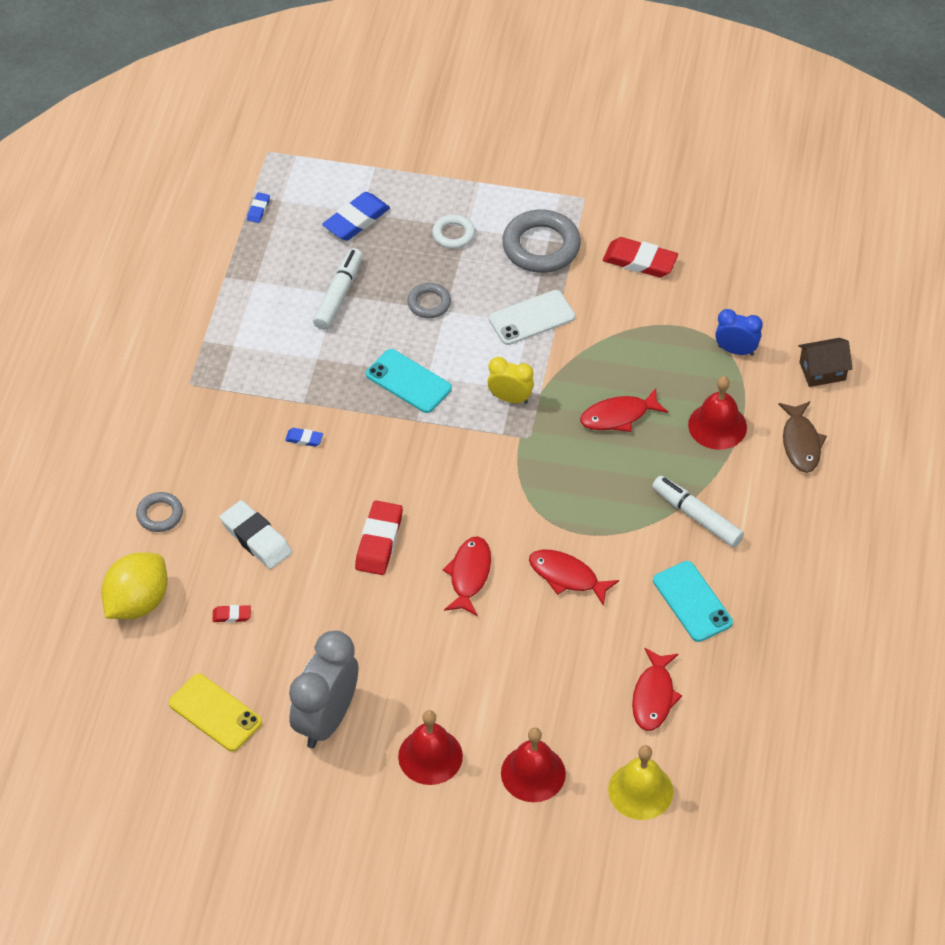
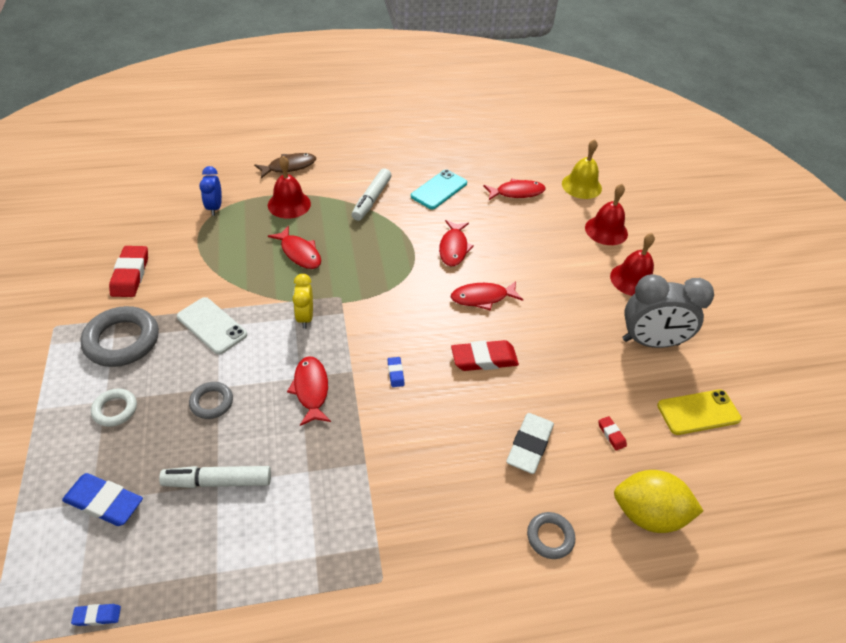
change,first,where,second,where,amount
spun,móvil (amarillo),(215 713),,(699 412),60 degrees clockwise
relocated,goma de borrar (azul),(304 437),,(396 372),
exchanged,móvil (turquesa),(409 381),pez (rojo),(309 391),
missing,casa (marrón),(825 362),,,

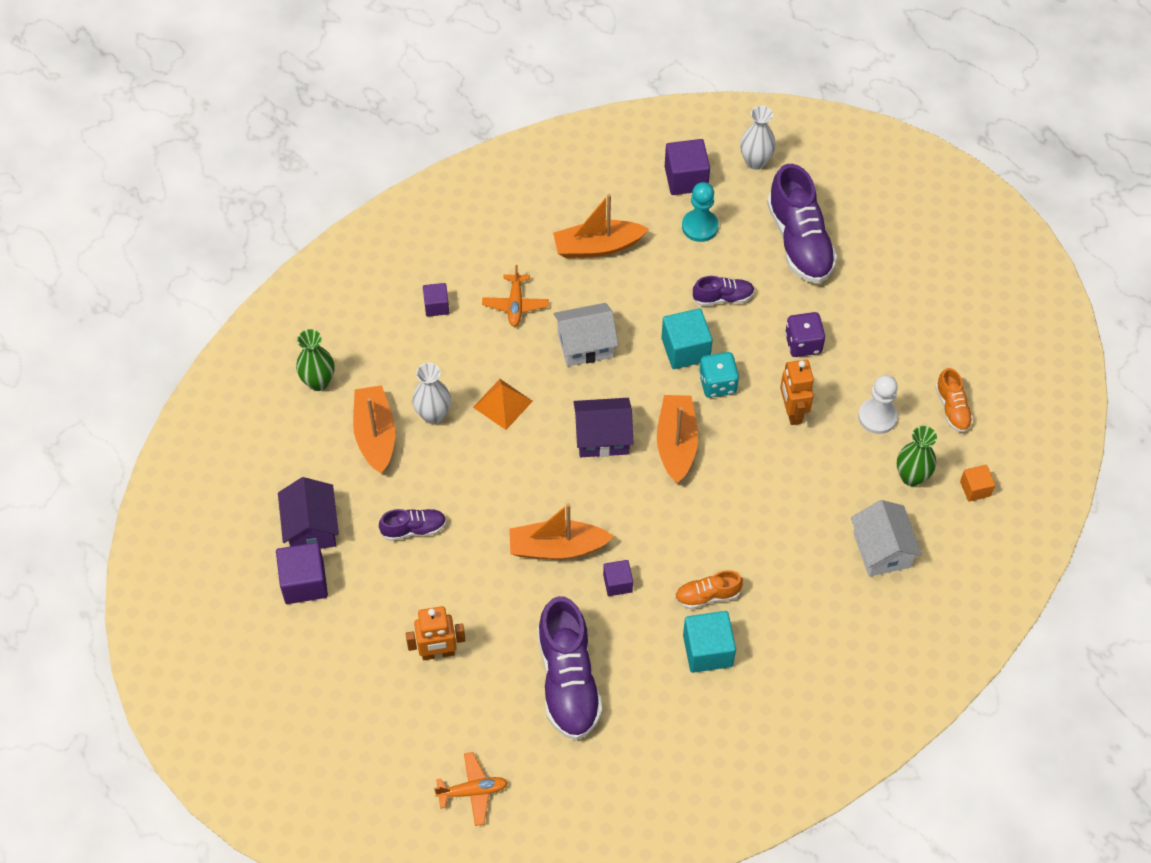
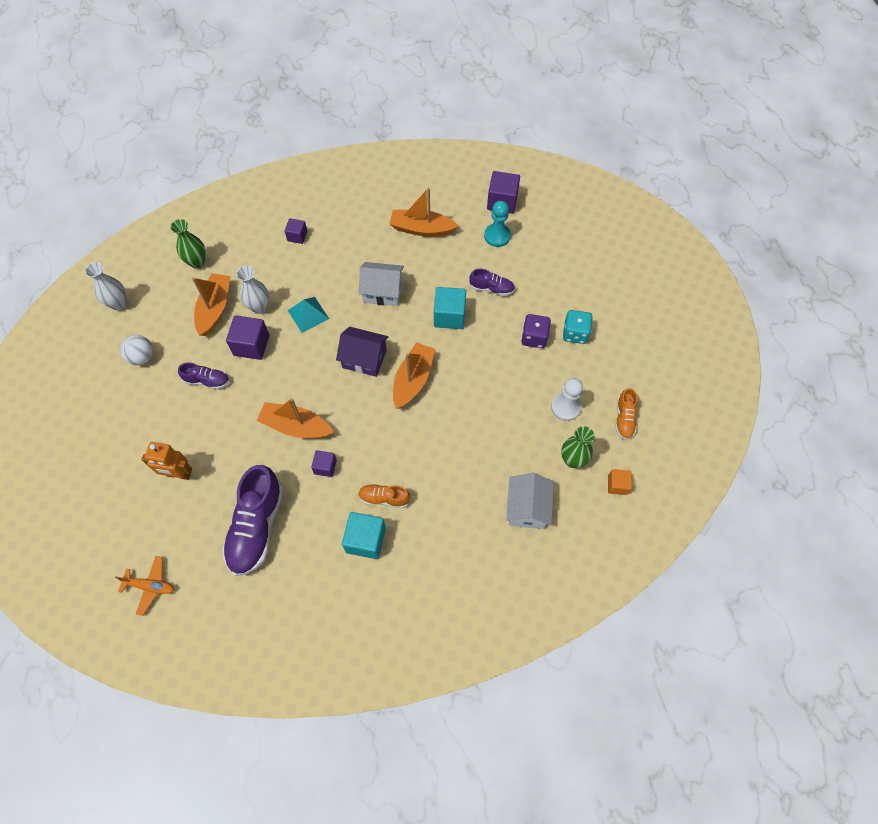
change,first,where,second,where,amount
relocated,cubo (morado),(302 573),,(247 337),
exchanged,casa (morado),(308 513),pelota (blanco),(136 350),
colour,pirámide (naranja),(503 404),pirámide (turquesa),(308 315),
missing,avión (naranja),(515 295),,,
relocated,dado (turquesa),(719 375),,(578 327),
relocated,florero (blanco),(758 138),,(105 286),
missing,zapato (morado),(802 223),,,
missing,robot (naranja),(797 392),,,

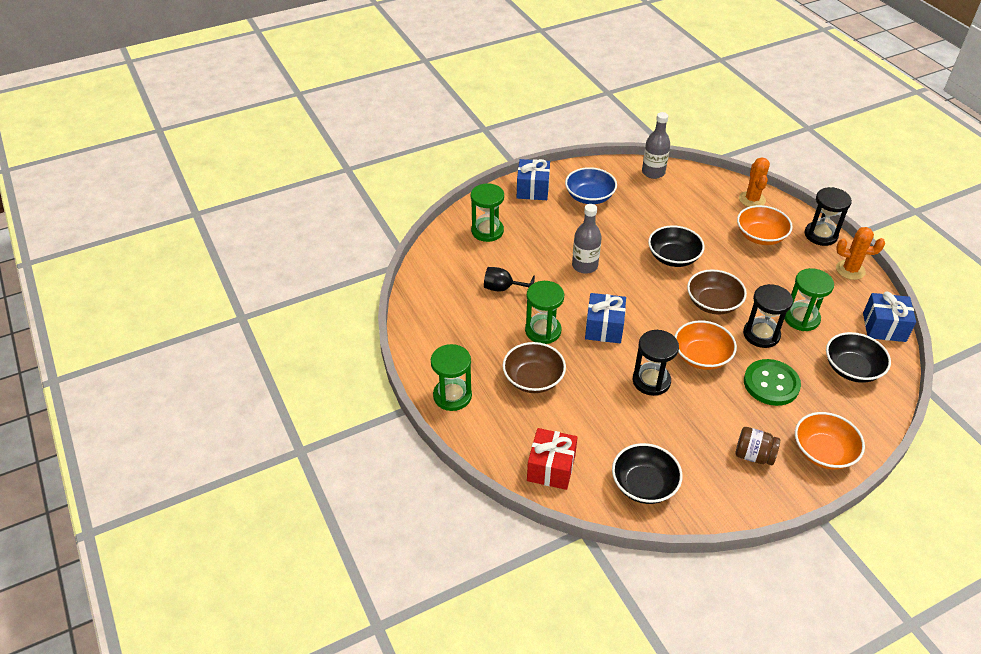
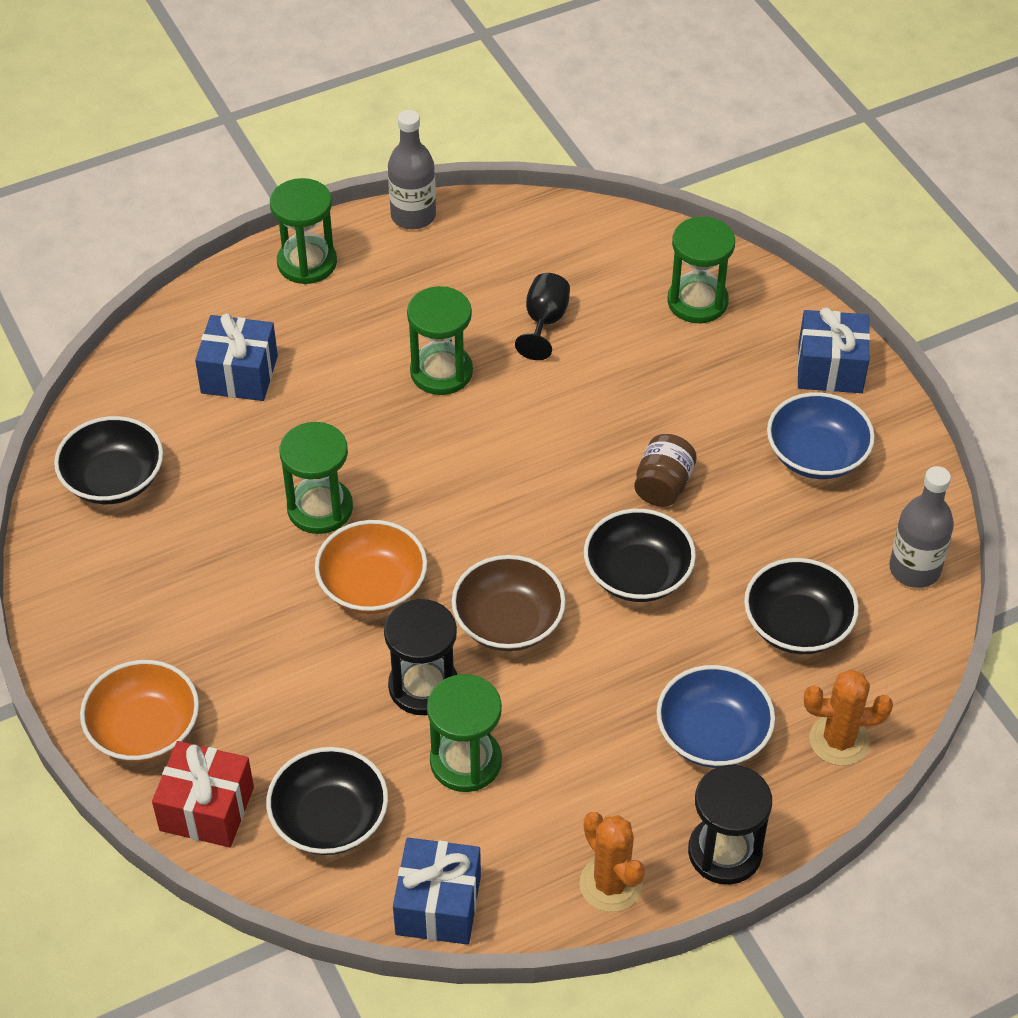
change,first,where,second,where,amount
missing,cuenco (marrón),(534 367),,,
relocated,regalo (rojo),(552 459),,(203 794),
relocated,botella (gris),(587 239),,(412 169),
relocated,regalo (azul),(605 318),,(236 357),
colour,reloj de arena (negro),(656 363),reloj de arena (verde),(316 478),
relocated,tarro (marrón),(758 446),,(665 470),
colour,cuenco (naranja),(765 225),cuenco (azul),(715 716),
missing,botón (verde),(772 382),,,
spun,cactus (naranja),(860 253),,(612 862),45 degrees counterclockwise
appeared,,,cuenco (negro),(801 606),

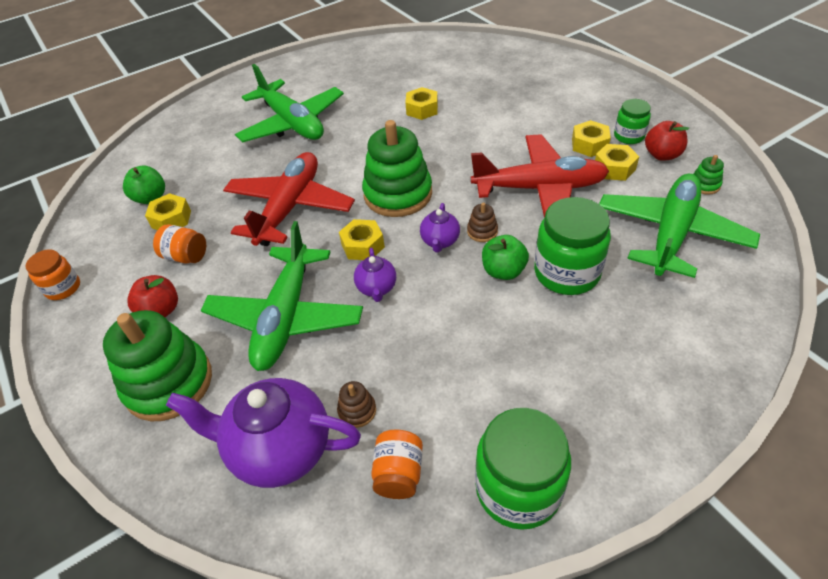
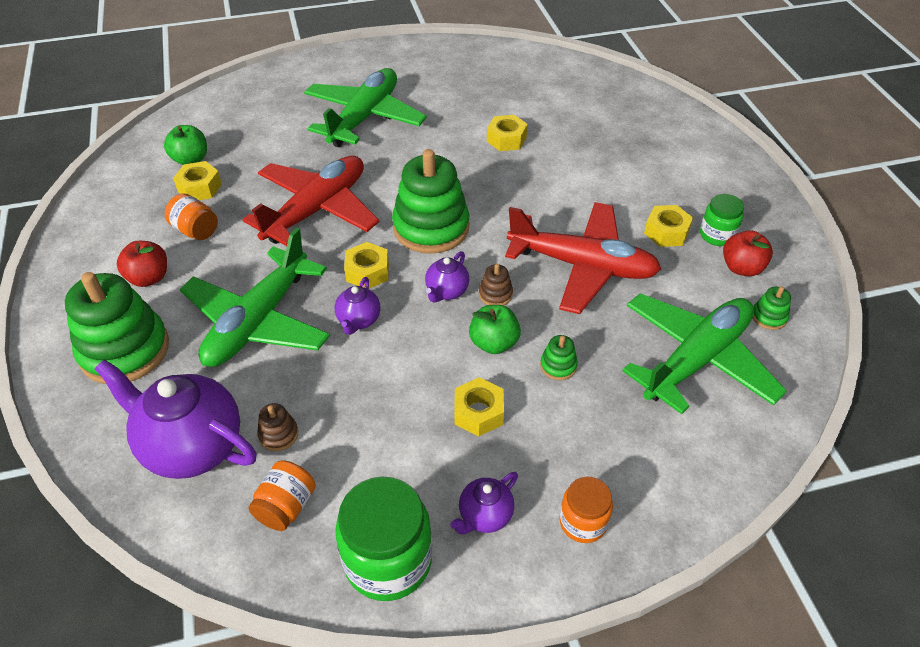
change,first,where,second,where,amount
relocated,tarro (naranja),(53 274),,(586 509),
spun,avión (verde),(289 103),,(365 107),135 degrees counterclockwise
exchanged,tarro (verde),(572 246),juguete apilable (verde),(559 357),
relocated,tuerca (amarillo),(617 162),,(479 406),
appeared,,,tetera (morado),(484 503),

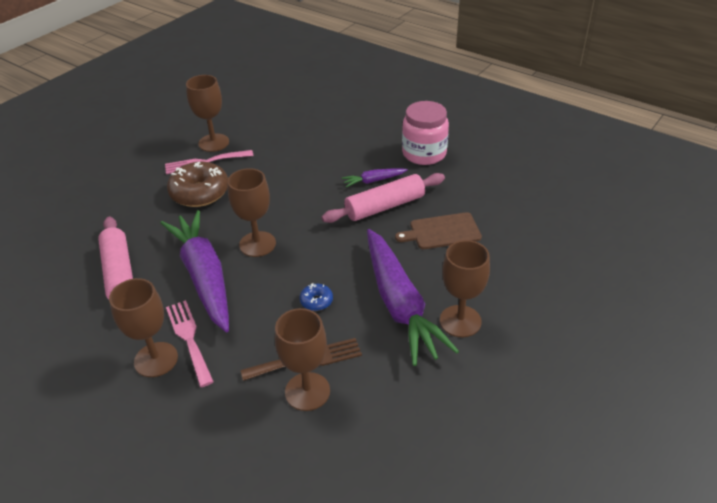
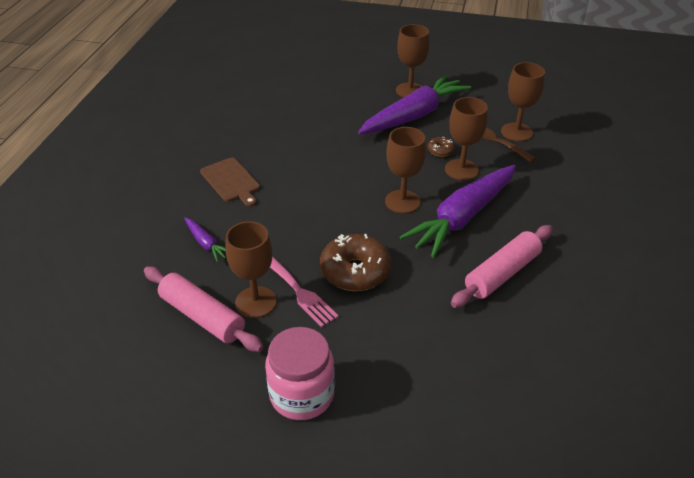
change,first,where,second,where,amount
relocated,copa (marrón),(143 327),,(466 139),
missing,tenedor (rosa),(190 343),,,
colour,rosquilla (azul),(316 297),rosquilla (marrón),(441 147),
relocated,rodillo (rosa),(383 198),,(203 309),
relocated,zanahoria (morado),(375 177),,(205 240),
relocated,tabla de cortar (marrón),(438 230),,(230 182),
relocated,tarro (rosa),(425 133),,(300 373),

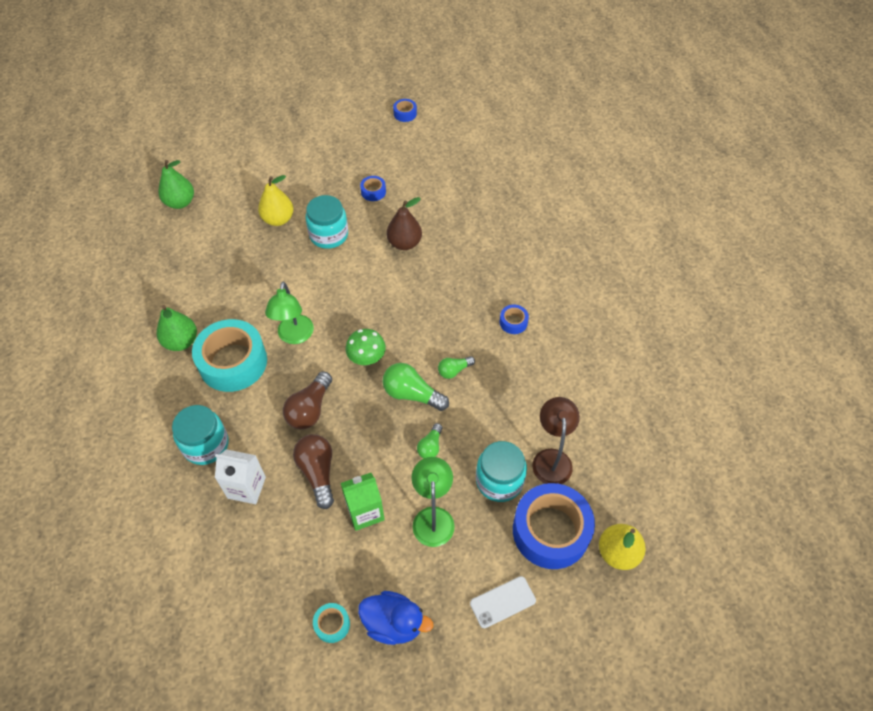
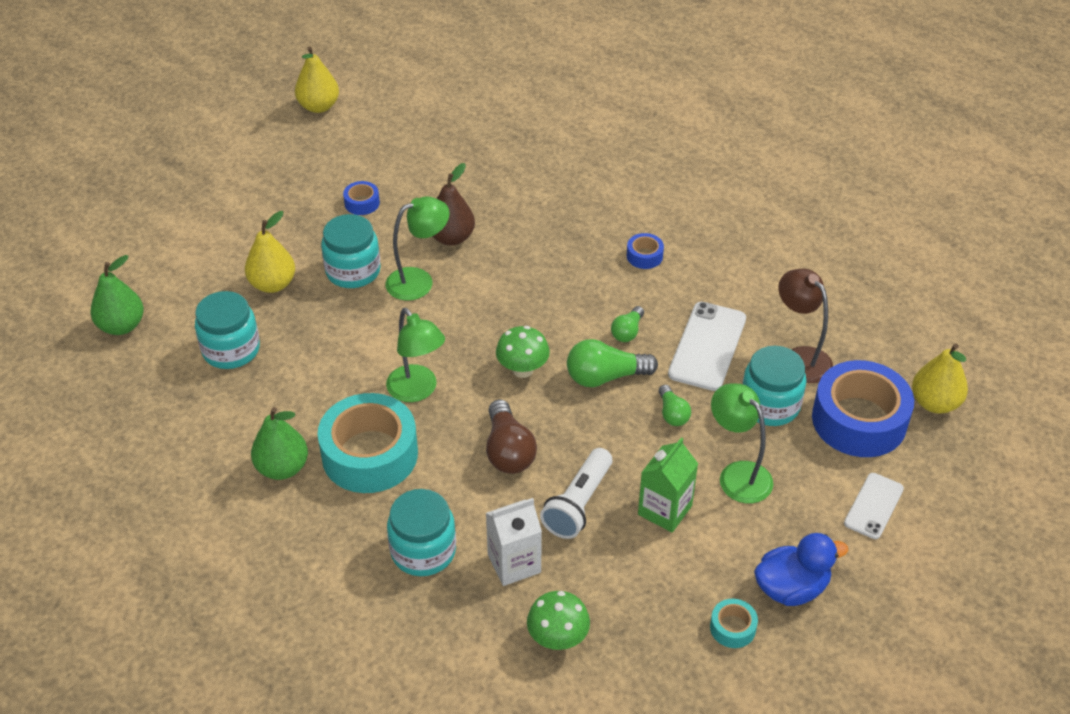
change,first,where,second,where,amount
exchanged,bombilla (marrón),(313 471),lámpara de mano (blanco),(576 493),
exchanged,cinta adhesiva (azul),(405 110),pera (amarillo),(317 80),
appeared,,,tarro (turquesa),(227 330),
appeared,,,lámpara (verde),(418 248),
appeared,,,seta (verde),(558 620),
appeared,,,móvil (blanco),(707 346),

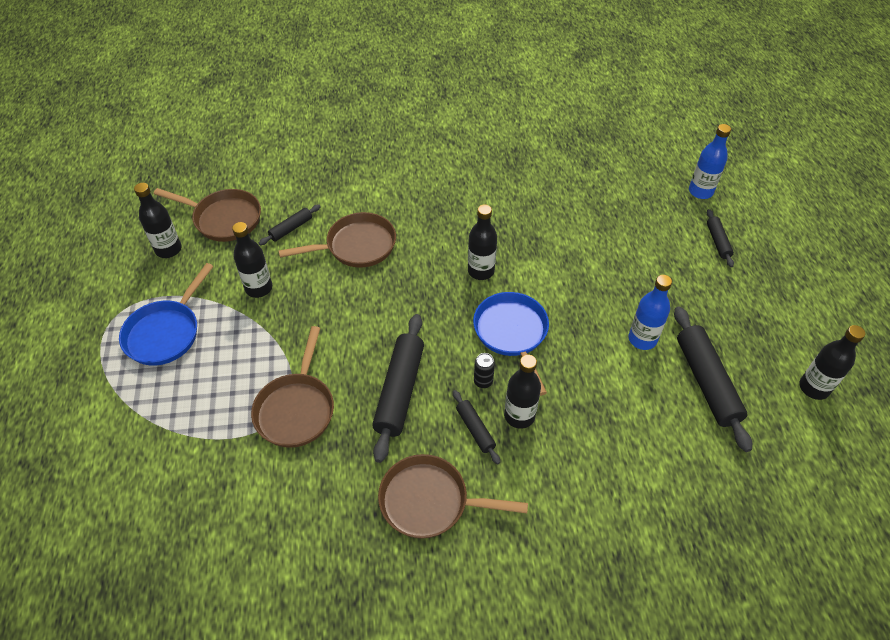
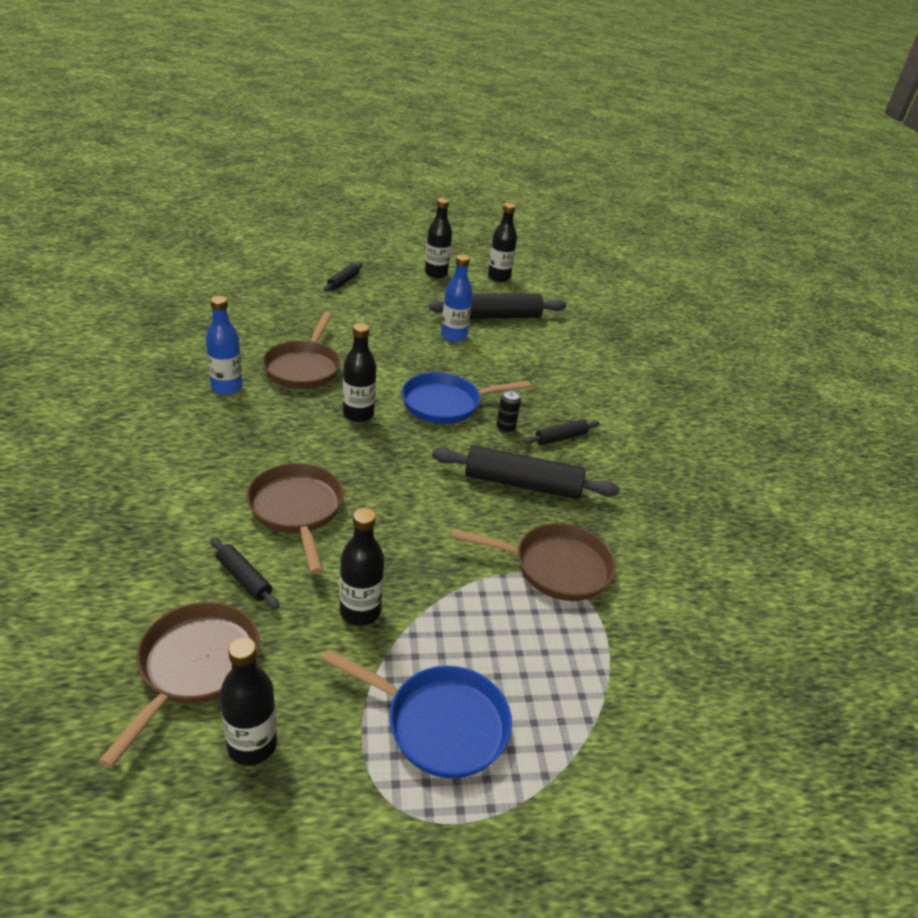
change,first,where,second,where,amount
relocated,sartén (marrón),(453 496),,(301 350),
relocated,botella (negro),(522 392),,(438 238),
relocated,botella (azul),(710 161),,(224 345),
spun,rodillo (negro),(720 238),,(343 277),60 degrees counterclockwise

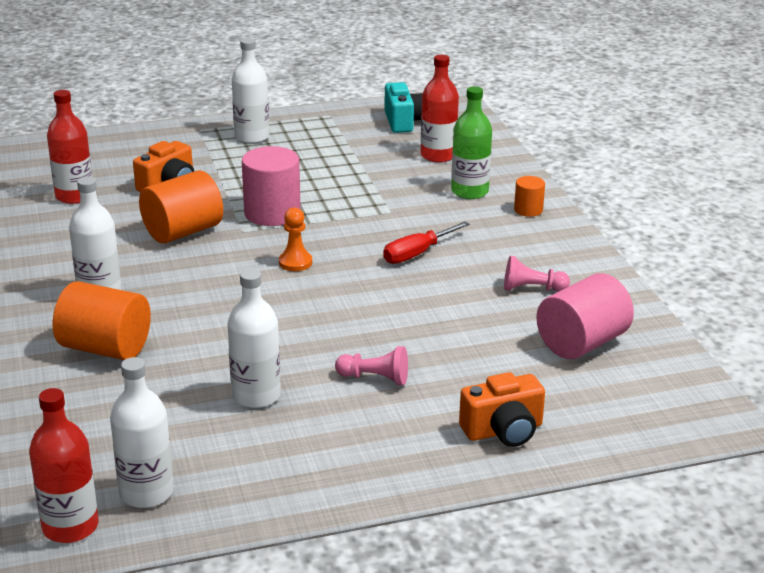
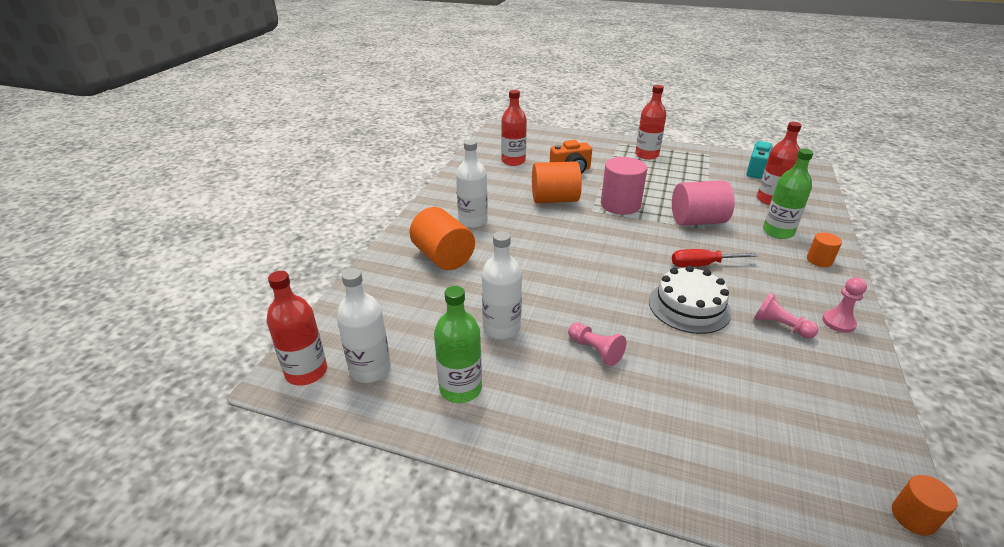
change,first,where,second,where,amount
colour,botella (blanco),(251 91),botella (rojo),(650 122),
missing,peón (naranja),(295 239),,,
missing,cámara (naranja),(502 409),,,
relocated,cilindro (rosa),(585 316),,(703 203),
appeared,,,botella (verde),(458 344),
appeared,,,tarta (blanco),(690 300),
appeared,,,peón (rosa),(844 305),
appeared,,,cilindro (naranja),(925 505),

